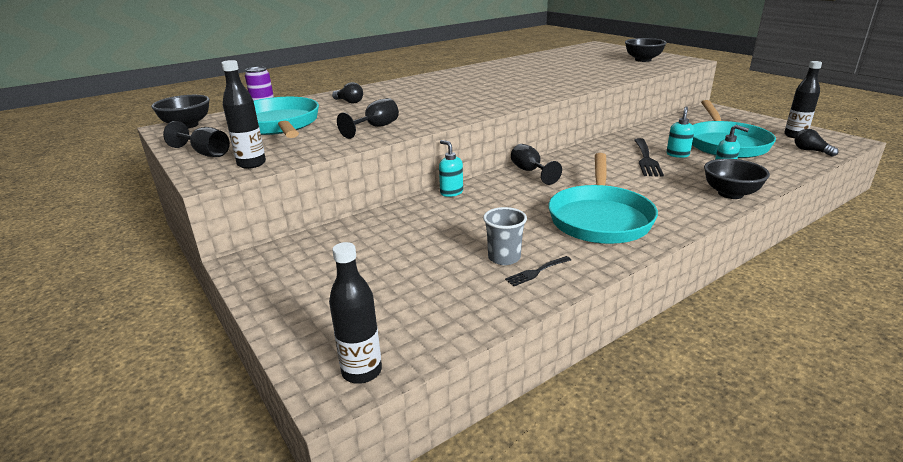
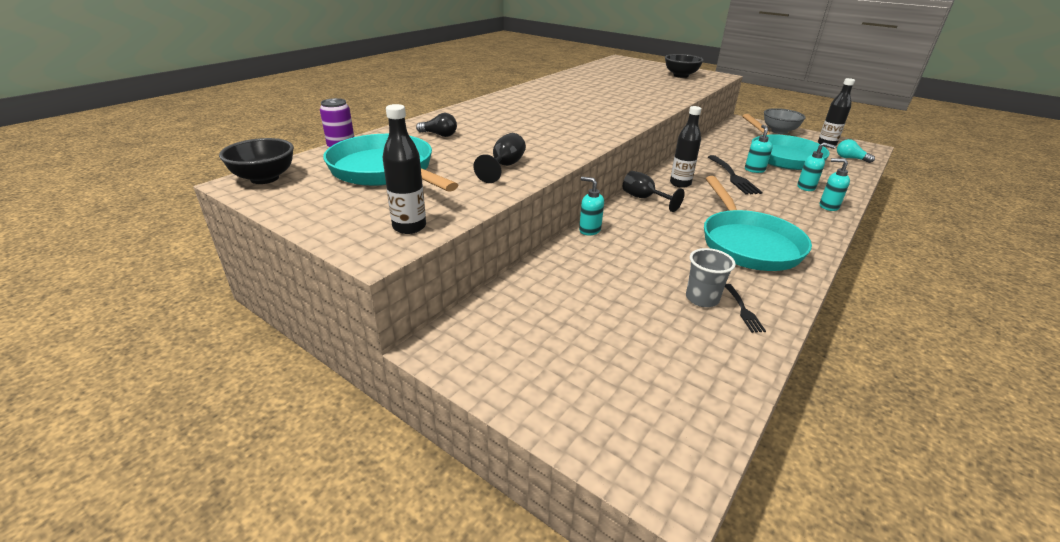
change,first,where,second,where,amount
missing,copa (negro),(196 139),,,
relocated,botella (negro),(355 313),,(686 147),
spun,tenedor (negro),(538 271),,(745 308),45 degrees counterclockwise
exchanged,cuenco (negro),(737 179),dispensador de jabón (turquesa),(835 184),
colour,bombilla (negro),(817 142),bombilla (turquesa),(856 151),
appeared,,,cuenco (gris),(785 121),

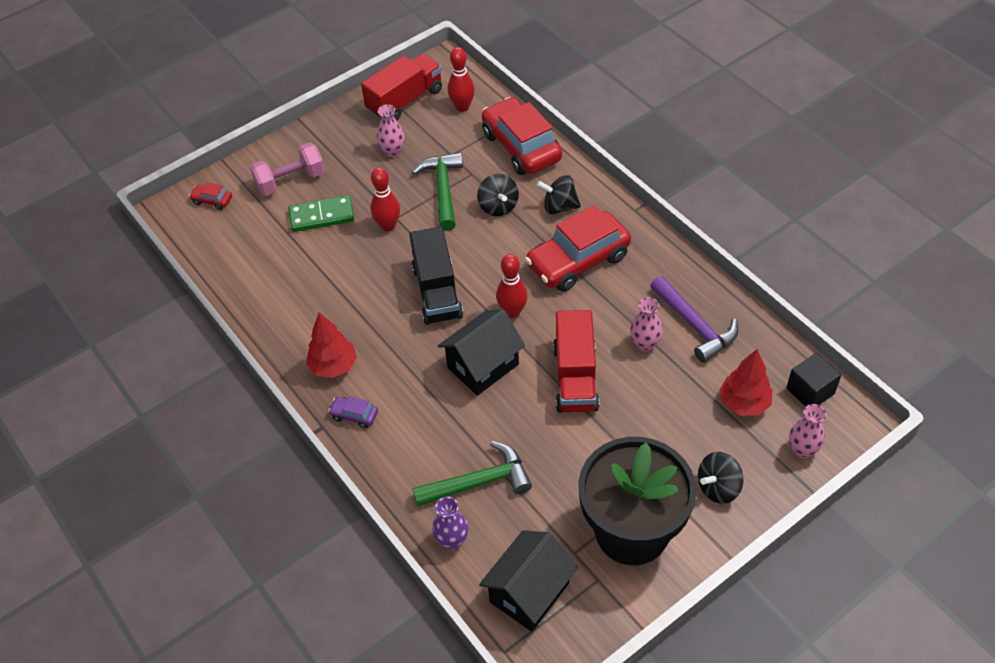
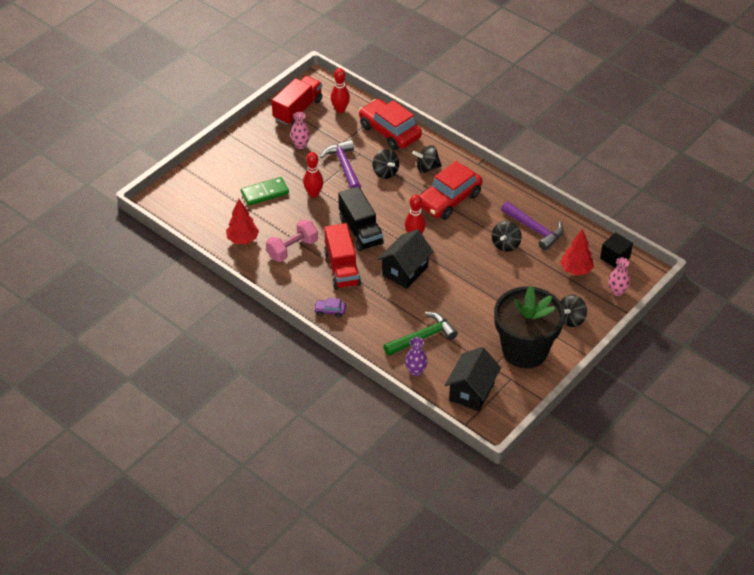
change,first,where,second,where,amount
missing,coche (rojo),(210 196),,,
relocated,mancuerna (rosa),(287 169),,(292 240),
relocated,árbol (rojo),(331 345),,(242 221),
colour,martillo (verde),(437 191),martillo (morado),(340 164),
relocated,camión (rojo),(576 361),,(342 256),
exchanged,florero (rosa),(646 324),peonza (negro),(507 236),

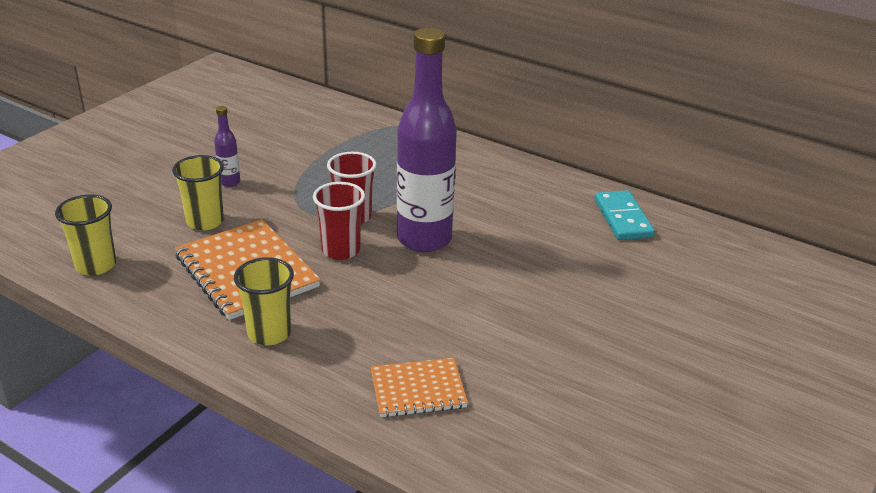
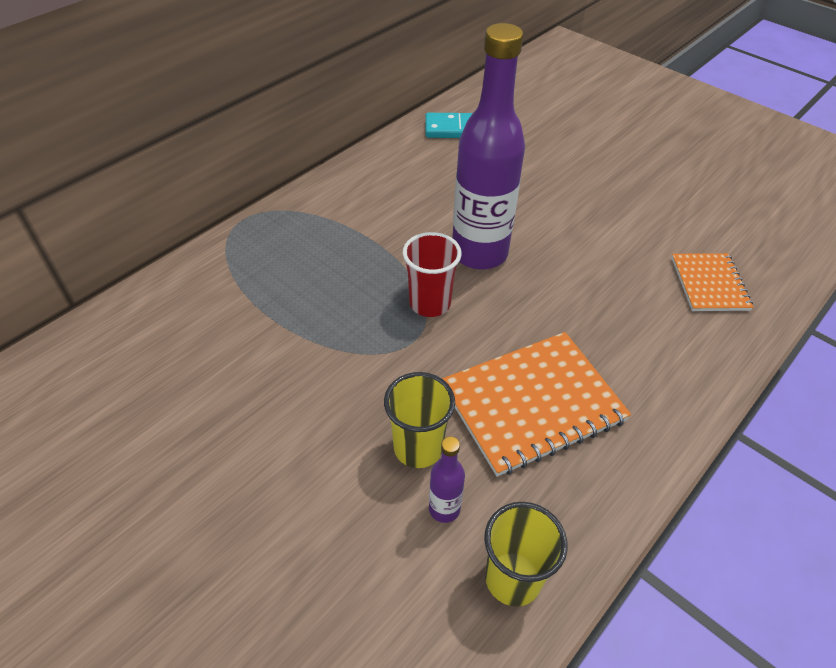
change,first,where,second,where,amount
relocated,botella (morado),(227 146),,(447 479),
missing,vaso (amarillo),(264 301),,,
missing,vaso (rojo),(339 221),,,

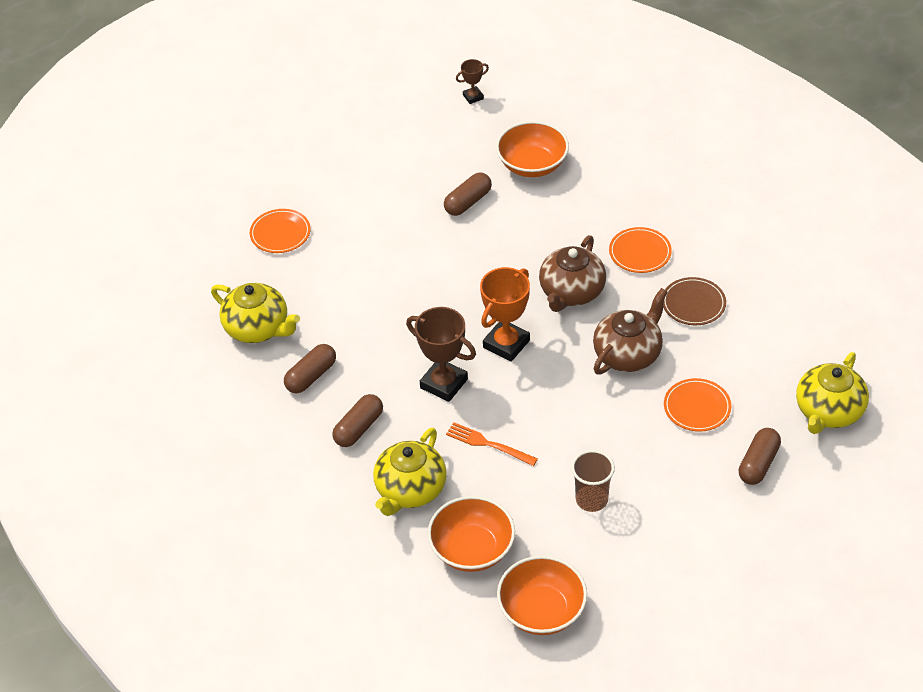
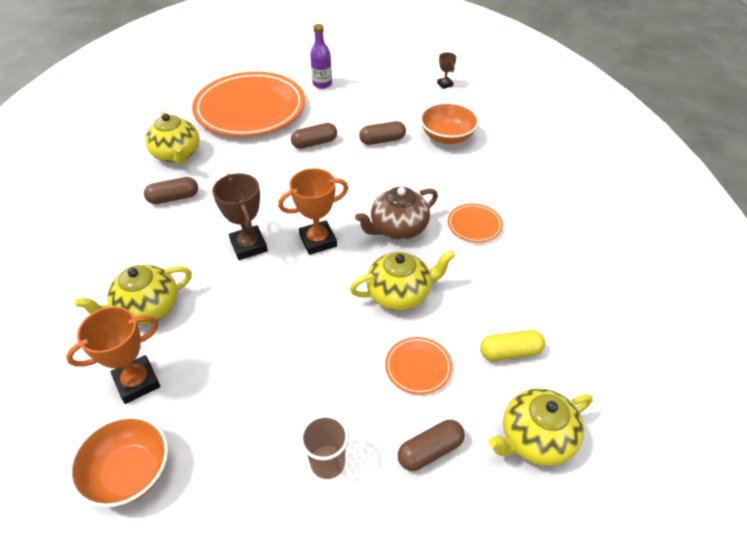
change,first,where,second,where,amount
size,plato (naranja),(280 231),,(248 104),x2.46
relocated,cápsula (marrón),(357 420),,(314 136),
exchanged,cuenco (naranja),(471 534),trofeo (naranja),(113 355),
missing,tenedor (naranja),(492 444),,,
spun,trofeo (marrón),(472 81),,(446 70),60 degrees clockwise
relocated,vaso (marrón),(593 481),,(324 447),
colour,tetera (marrón),(630 331),tetera (amarillo),(402 280),
missing,plato (marrón),(694 301),,,
appeared,,,botella (morado),(321 56),
appeared,,,cápsula (amarillo),(512 345),

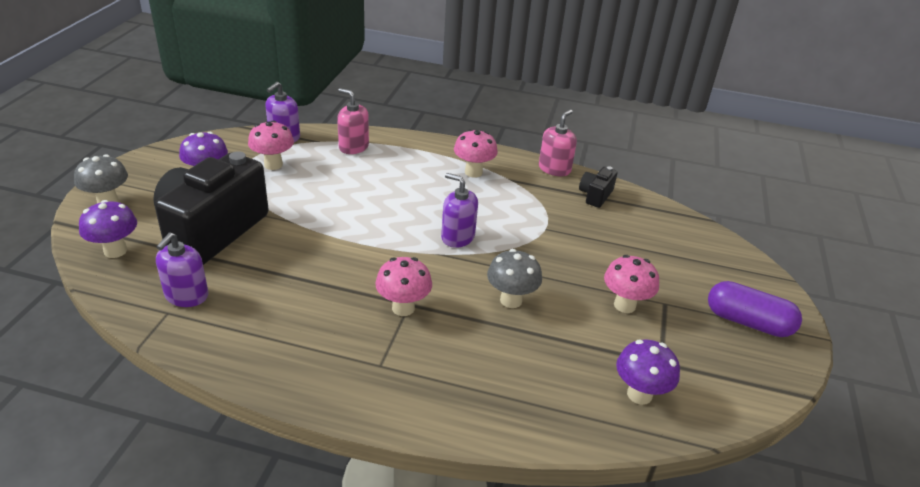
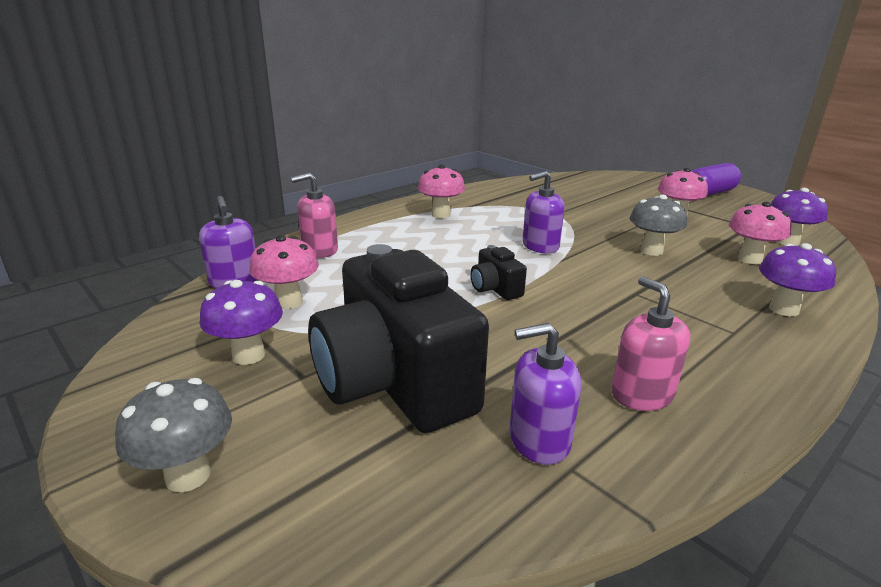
change,first,where,second,where,amount
relocated,seta (morado),(108 229),,(797 280),
spun,dispensador de jabón (morado),(182 270),,(545 394),120 degrees clockwise
relocated,seta (rosa),(403 286),,(760 233),
relocated,dispensador de jabón (rosa),(558 143),,(650 344),
relocated,cámara (negro),(598 187),,(498 272),

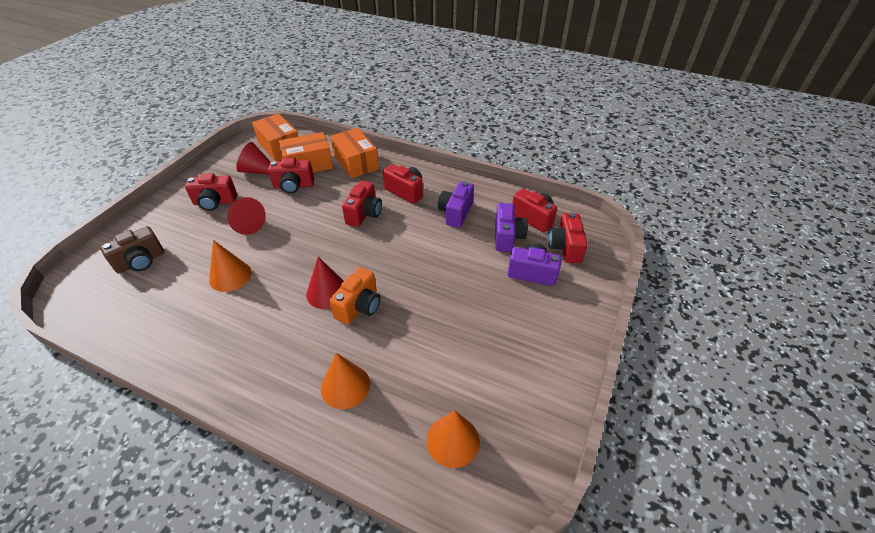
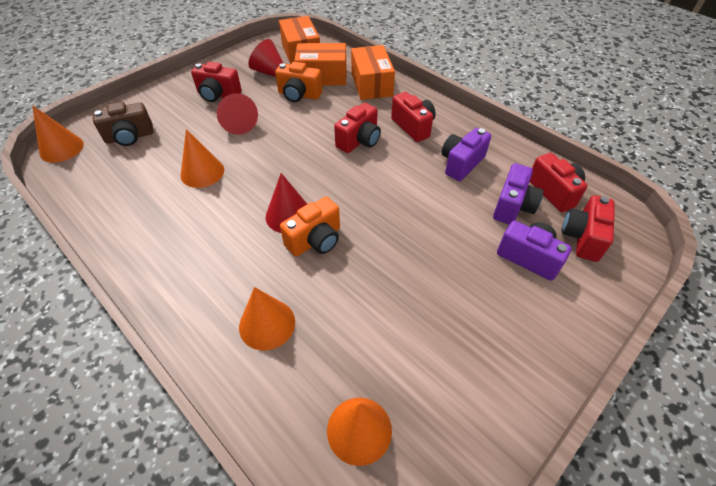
change,first,where,second,where,amount
colour,cámara (rojo),(291 175),cámara (naranja),(298 82),
appeared,,,cono (naranja),(58 134),

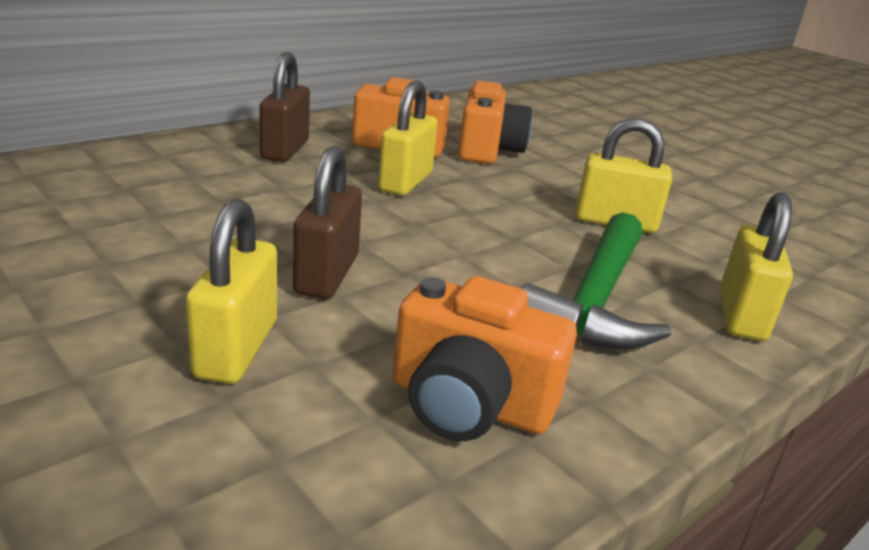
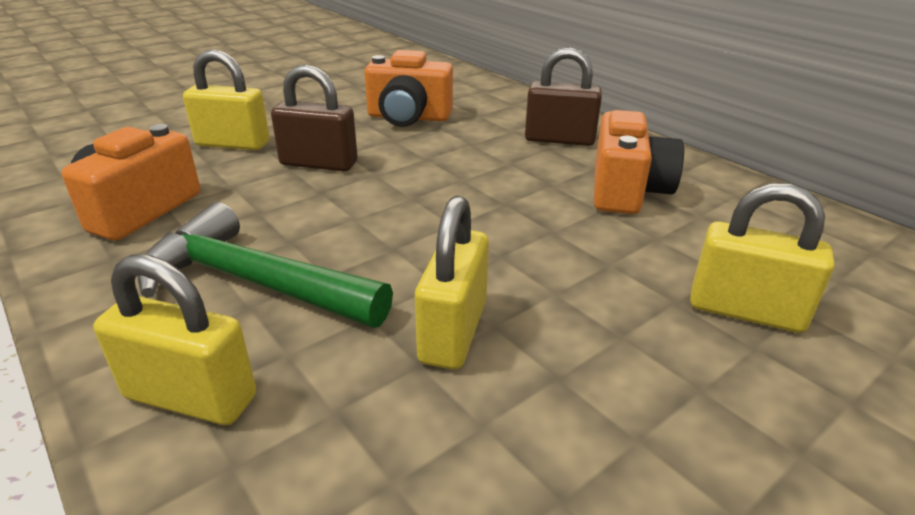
change,first,where,second,where,amount
relocated,candado (amarillo),(408 138),,(762 258),
relocated,cámara (naranja),(495 122),,(408 88),

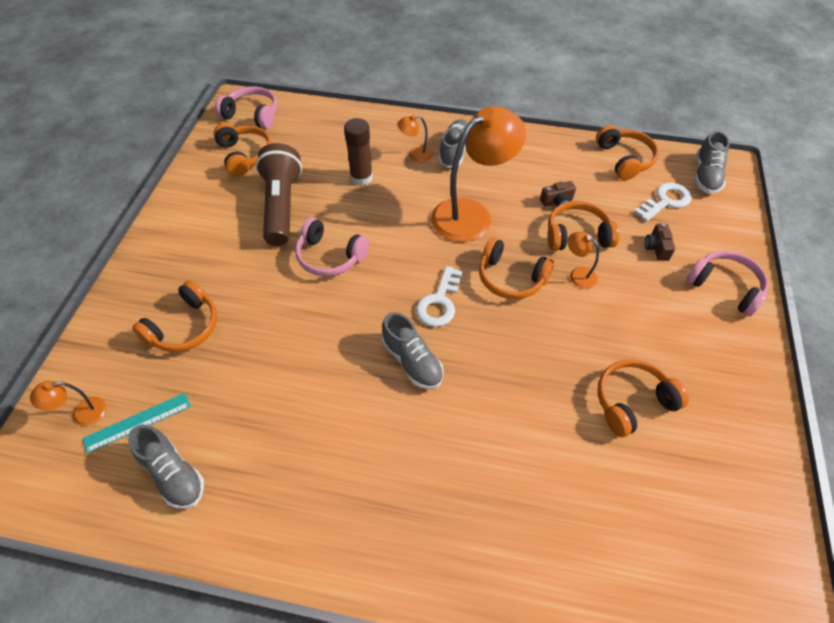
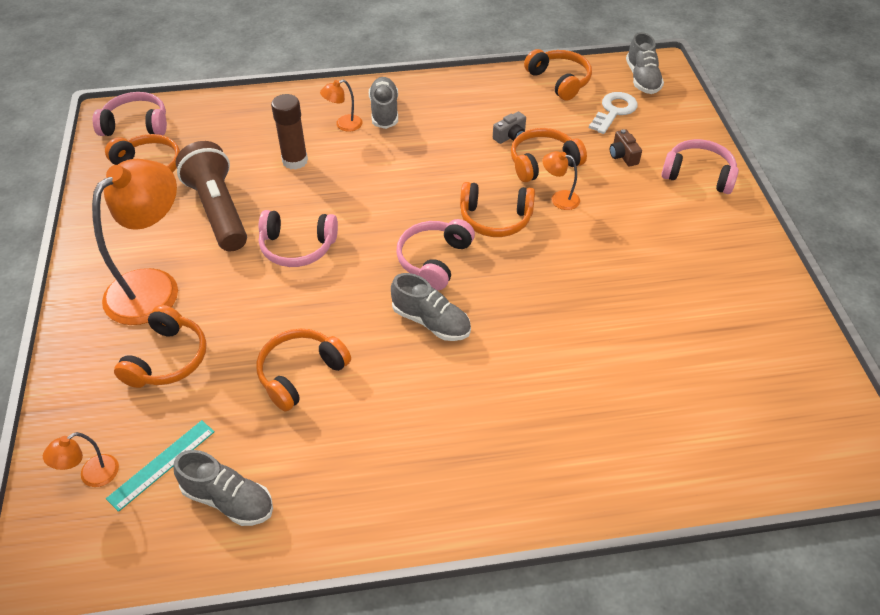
change,first,where,second,where,amount
exchanged,llave (blanco),(439 296),auriculares (rosa),(435 254),
relocated,lámpara (naranja),(478 174),,(135 242),
colour,cámara (marrón),(558 194),cámara (gris),(509 128),
relocated,auriculares (naranja),(643 398),,(304 370),

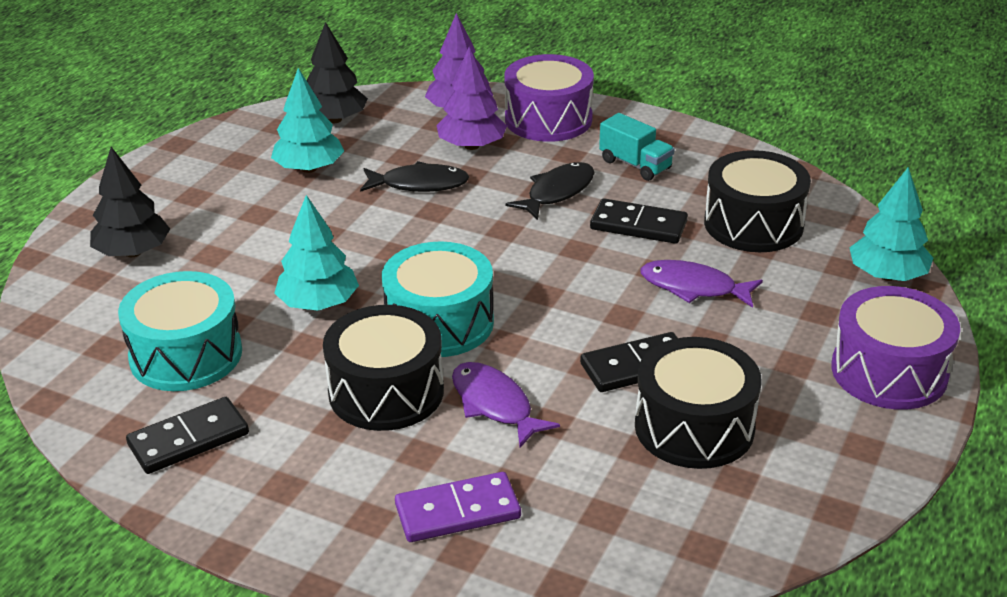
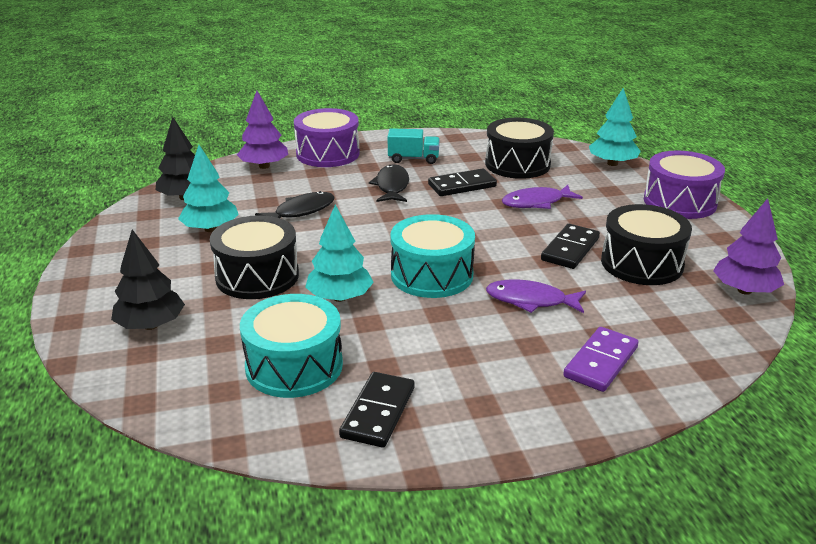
change,first,where,second,where,amount
relocated,tambor (negro),(383 368),,(254 257),
relocated,árbol (morado),(471 98),,(748 246),

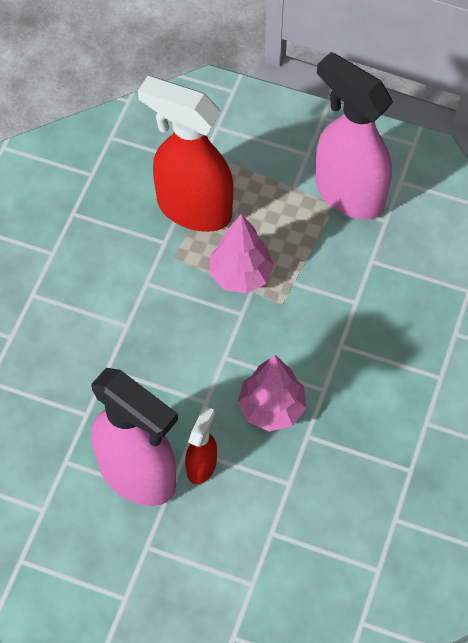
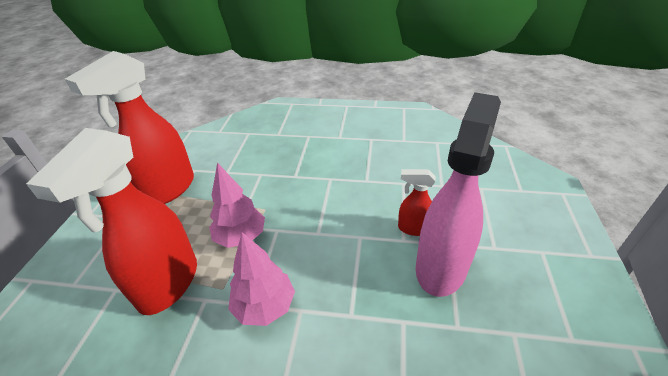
change,first,where,second,where,amount
relocated,árbol (rosa),(271 393),,(261 279),
colour,pulverizador (rosa),(354 136),pulverizador (rojo),(129 127),

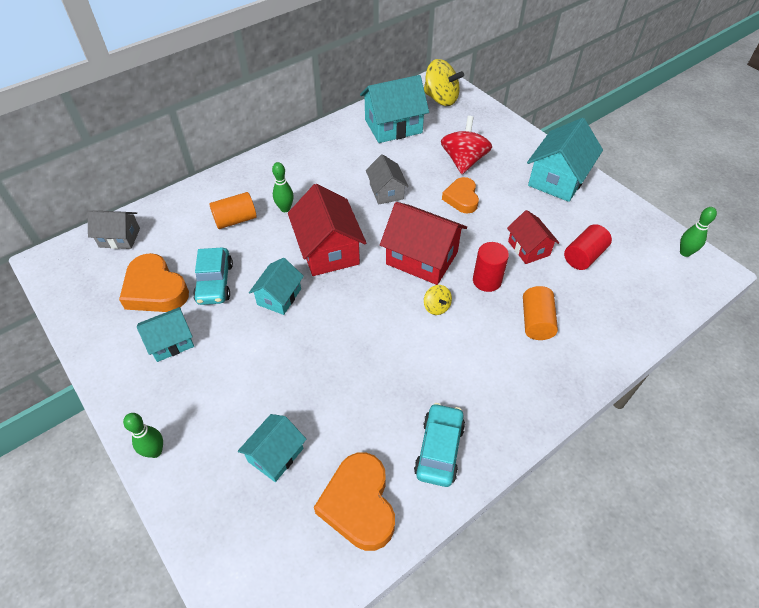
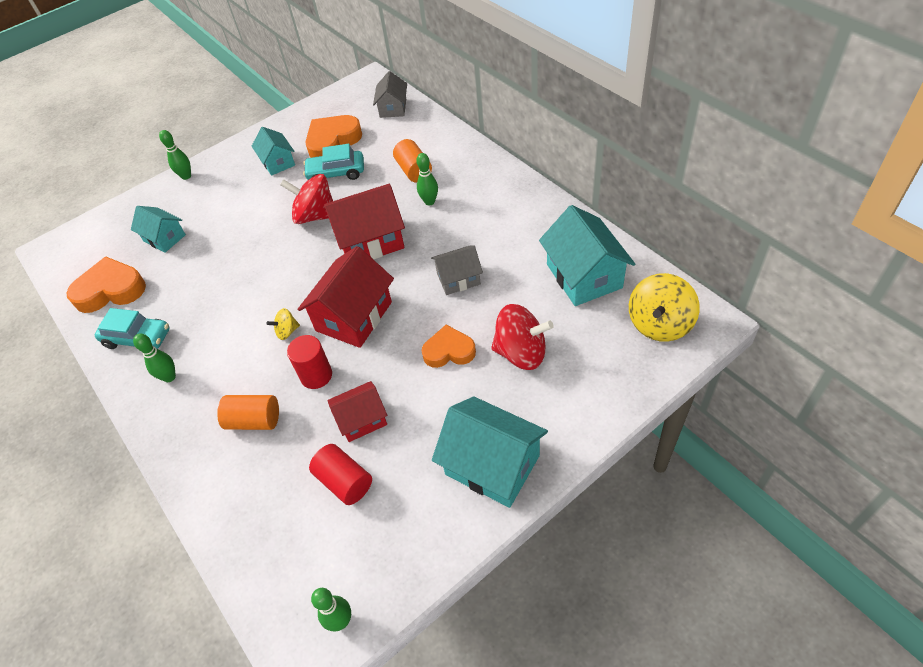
change,first,where,second,where,amount
exchanged,casa (turquesa),(276 286),peonza (rojo),(306 199),
appeared,,,bolo (verde),(154 357),

